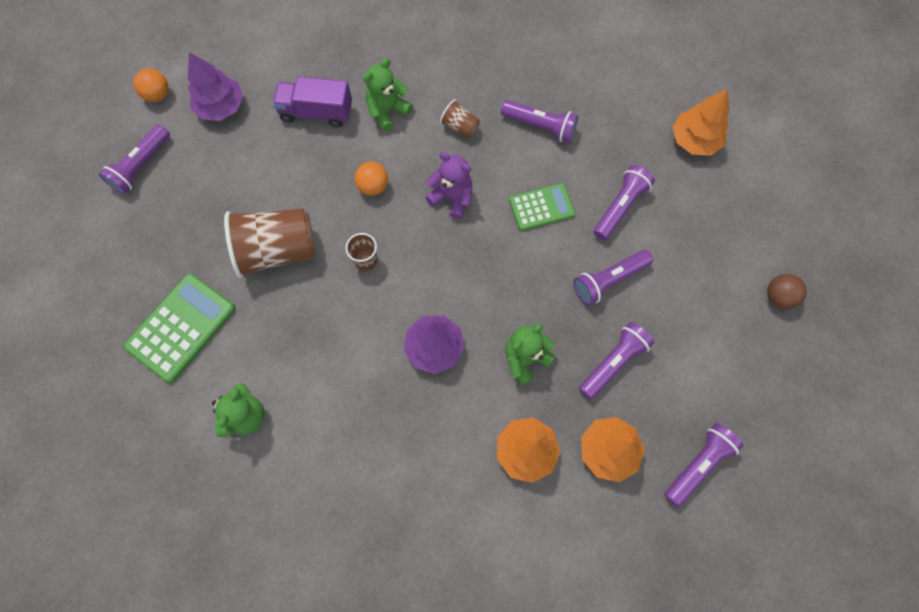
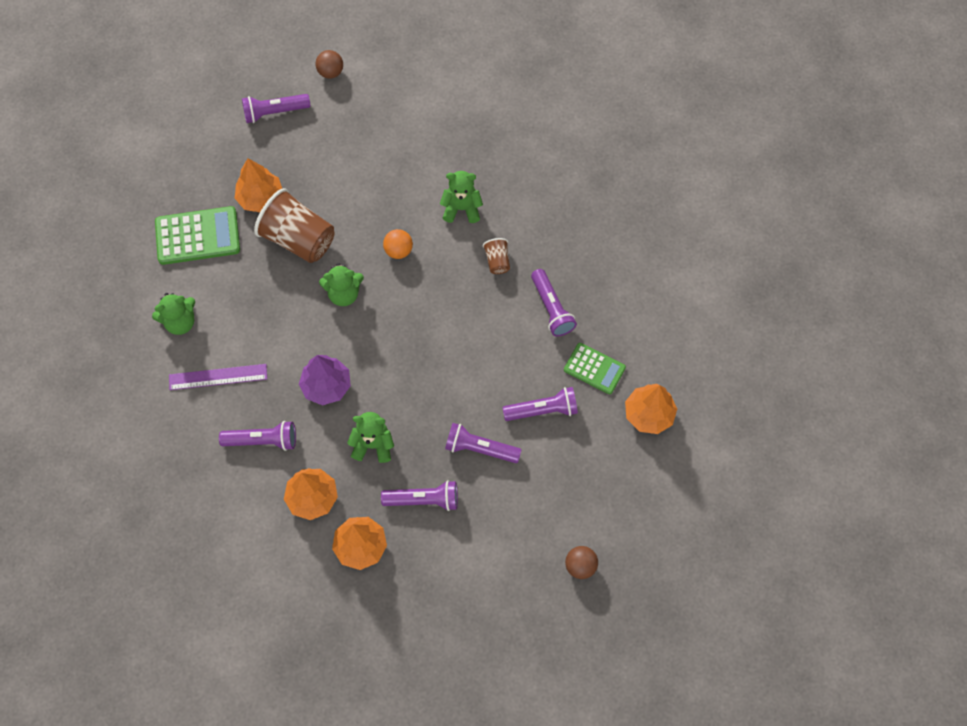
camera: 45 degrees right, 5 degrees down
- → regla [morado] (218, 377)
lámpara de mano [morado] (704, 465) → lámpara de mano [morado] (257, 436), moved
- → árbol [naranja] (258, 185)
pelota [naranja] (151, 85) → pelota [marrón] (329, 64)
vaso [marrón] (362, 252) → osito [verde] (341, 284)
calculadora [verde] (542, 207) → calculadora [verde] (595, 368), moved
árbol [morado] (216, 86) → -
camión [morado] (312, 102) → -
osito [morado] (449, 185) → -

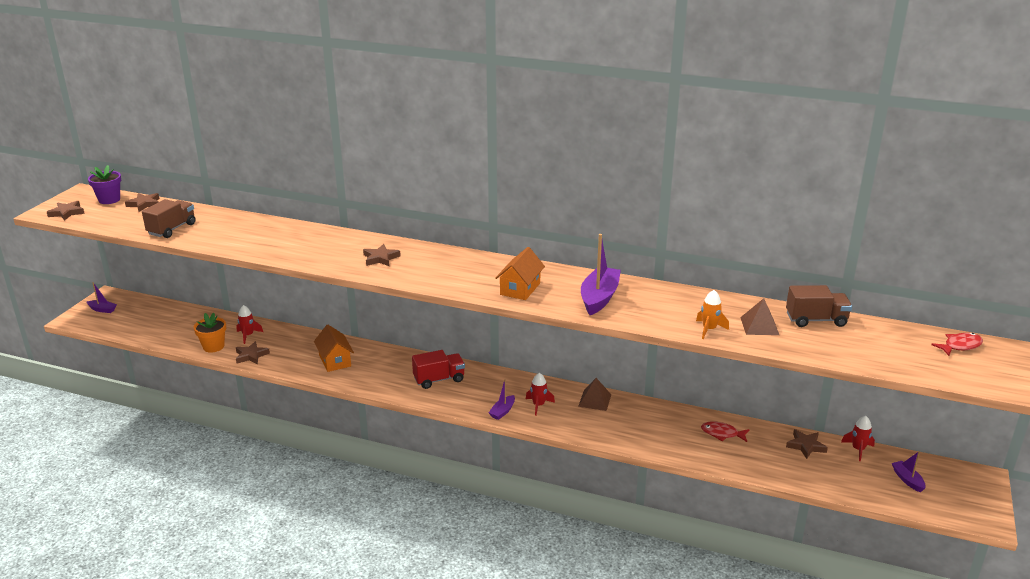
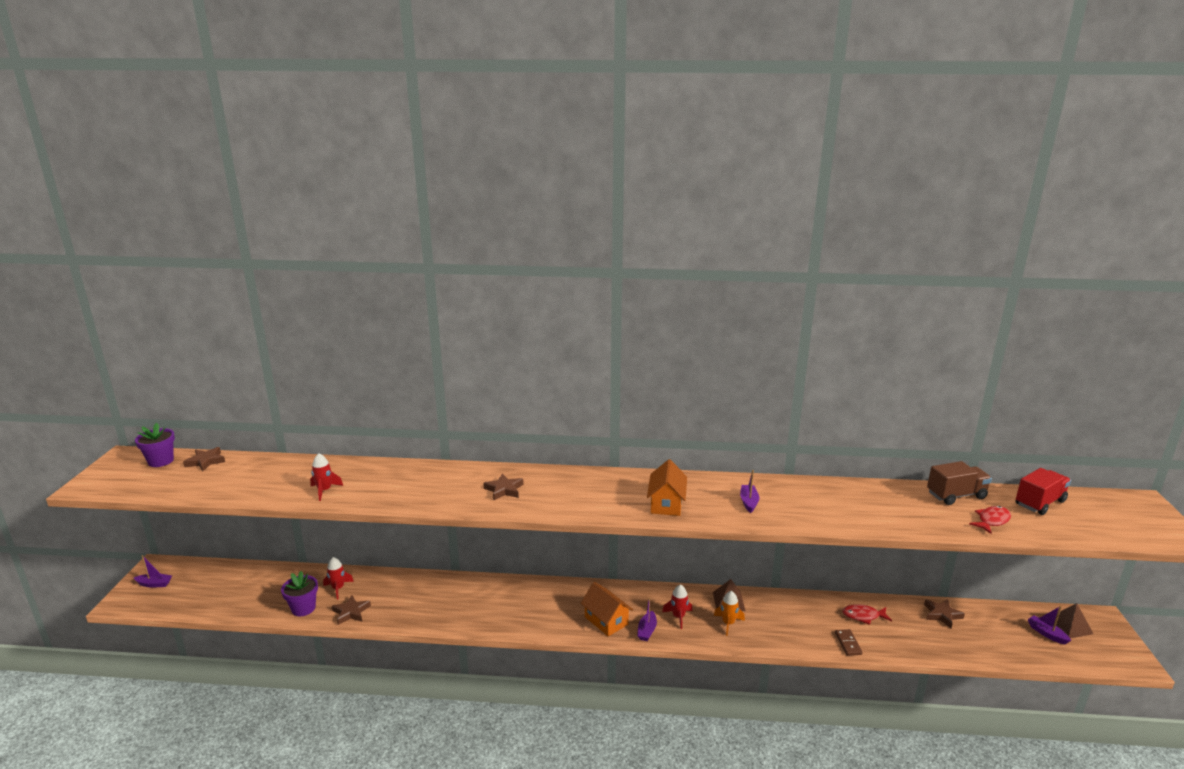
camera: 15 degrees left, 5 degrees down
maceta [naranja] (210, 332) → maceta [morado] (299, 593)
cohete [rojo] (858, 438) → cohete [rojo] (326, 477), moved
casa [naranja] (334, 348) → casa [naranja] (607, 609), moved
cohete [naranja] (712, 314) → cohete [naranja] (729, 613), moved
barco [morado] (601, 274) → barco [morado] (749, 491), x0.52
- → ficha de dominó [marrón] (849, 642)
pez [rojo] (957, 344) → pez [rojo] (990, 520), moved
camión [rojo] (438, 369) → camión [rojo] (1043, 491), moved
pirámide [marrón] (759, 316) → pirámide [marrón] (1073, 621), moved
estrella [marrón] (66, 211) → -
camión [marrón] (169, 218) → -

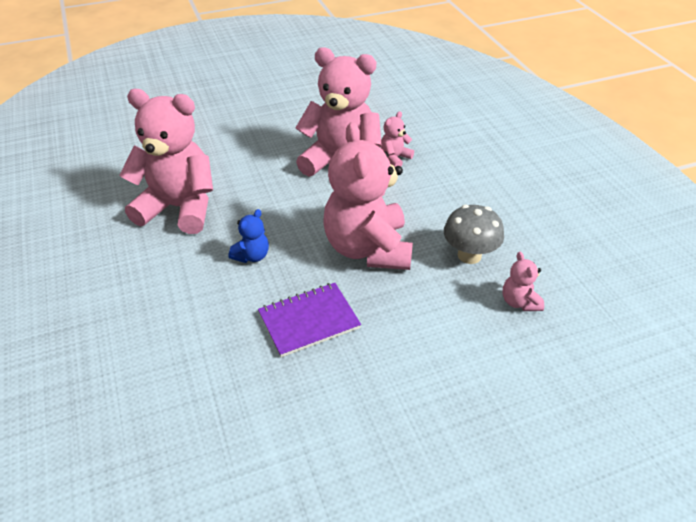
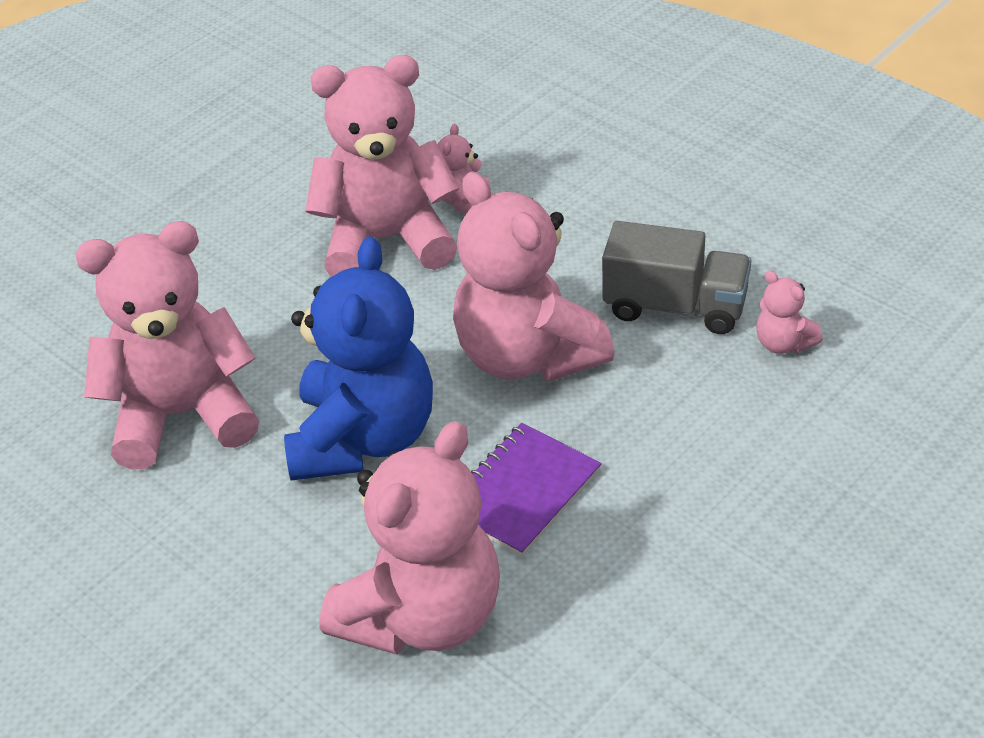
camera: 25 degrees left, 0 degrees up
osito [azul] (249, 236) → osito [azul] (358, 359), x2.37
- → osito [rosa] (410, 538)
seta [gris] (474, 234) → camión [gris] (677, 277)

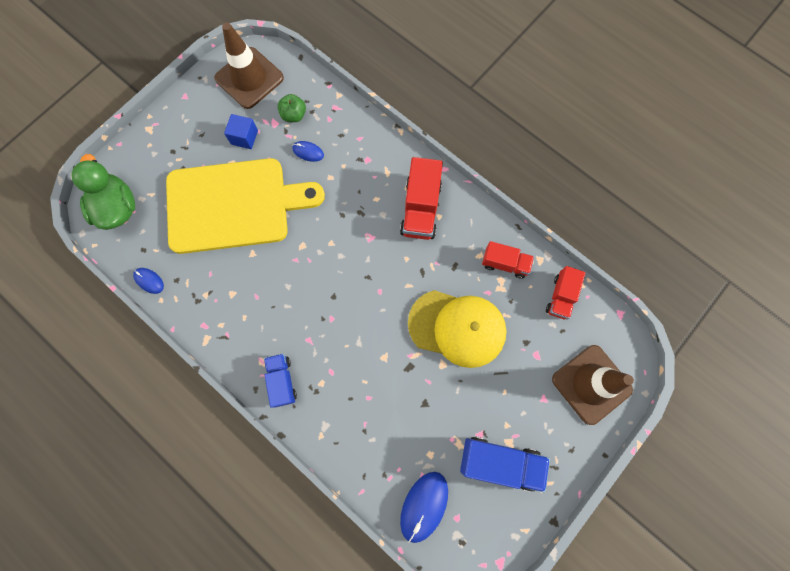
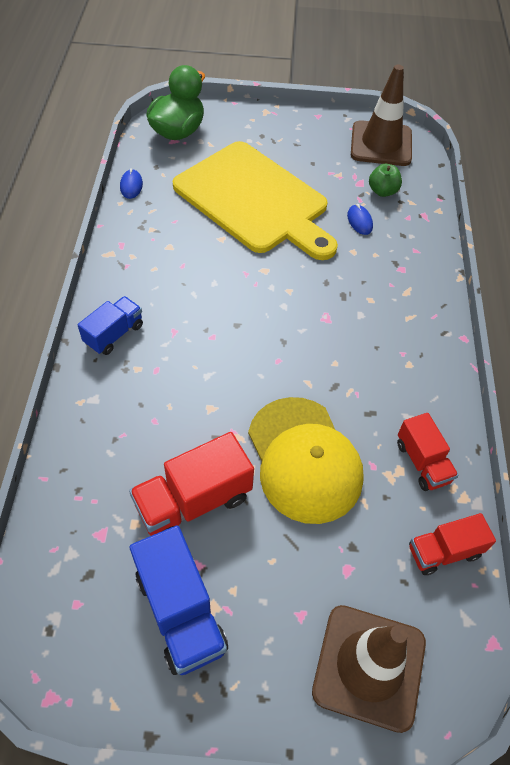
camera: 50 degrees right, 20 degrees down
camión [rojo] (421, 198) → camión [rojo] (191, 484), moved
cubo [azul] (241, 131) → -
ratón [azul] (424, 507) → -

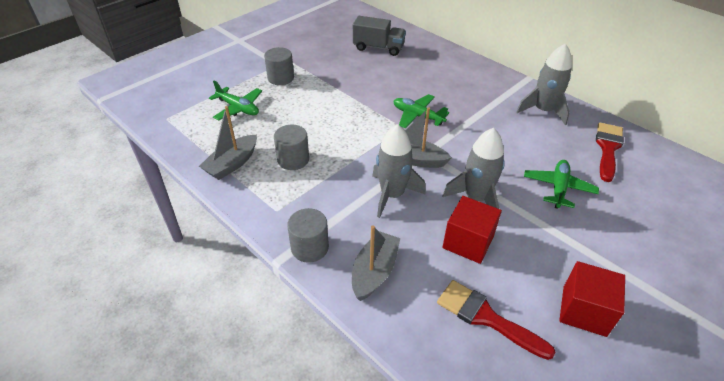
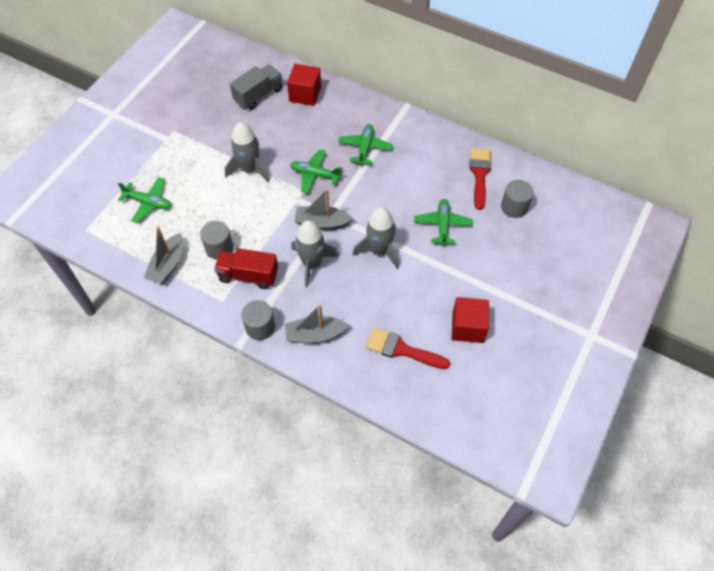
camera: 15 degrees left, 15 degrees up
- → camión [rojo] (246, 268)
cohete [gris] (544, 84) → cohete [gris] (247, 152), moved
camión [gris] (379, 36) → camión [gris] (256, 87), 45 degrees counterclockwise
barco [gris] (376, 263) → barco [gris] (317, 323), 105 degrees counterclockwise
cubo [rojo] (472, 230) → cubo [rojo] (304, 85), moved
- → avión [verde] (365, 145)
cilindro [gris] (279, 66) → cilindro [gris] (517, 199), moved

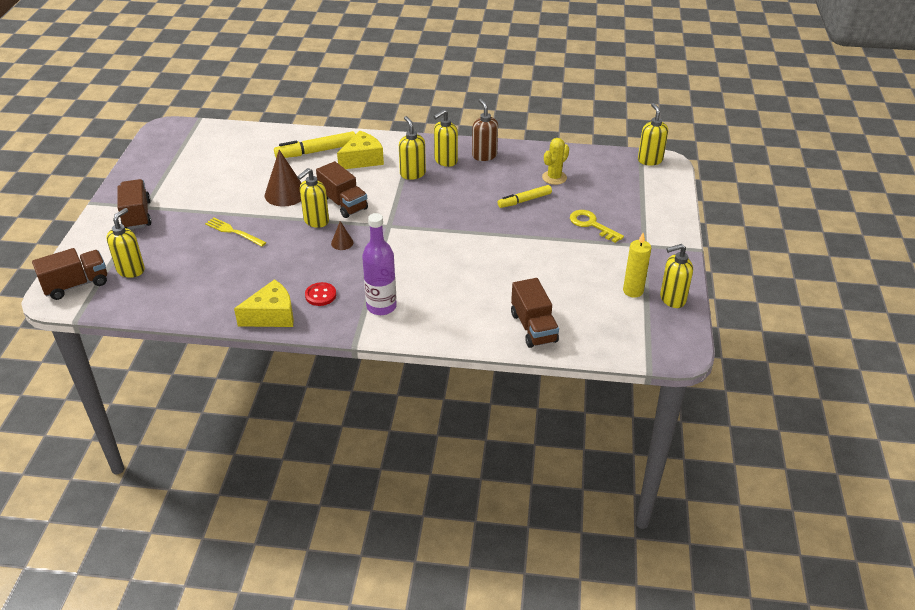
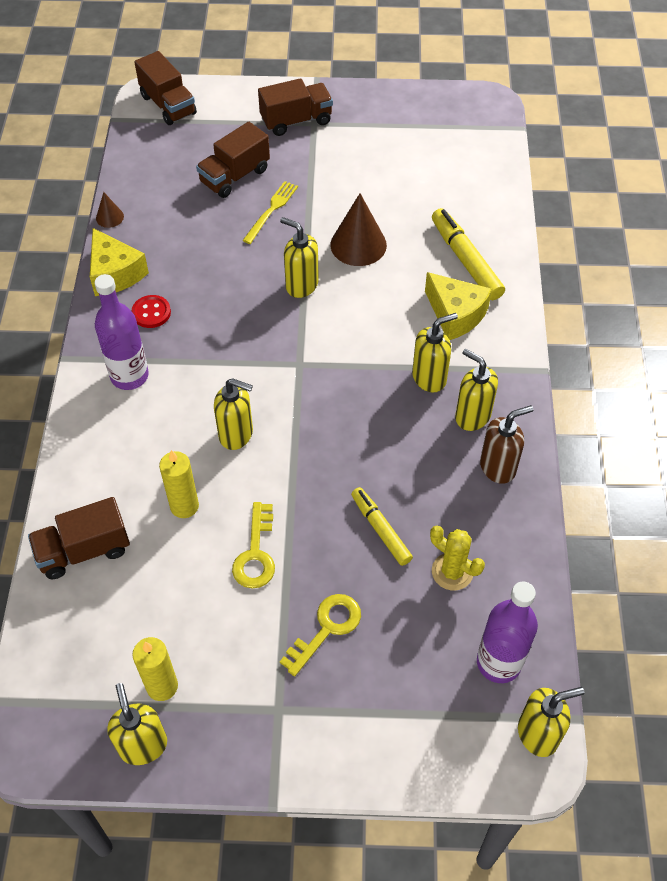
camera: 85 degrees right, 15 degrees up
cono [marrón] (342, 235) → cono [marrón] (110, 210), moved
- → vela [amarillo] (179, 484)
camión [marrón] (342, 189) → camión [marrón] (233, 160), moved
dispensador de jabón [amarillo] (125, 243) → dispensador de jabón [amarillo] (233, 414), moved
- → llave [amarillo] (253, 545)
- → botella [morado] (507, 632)

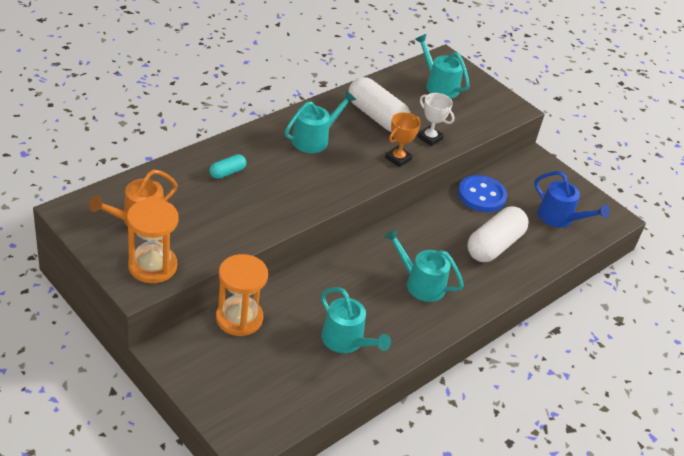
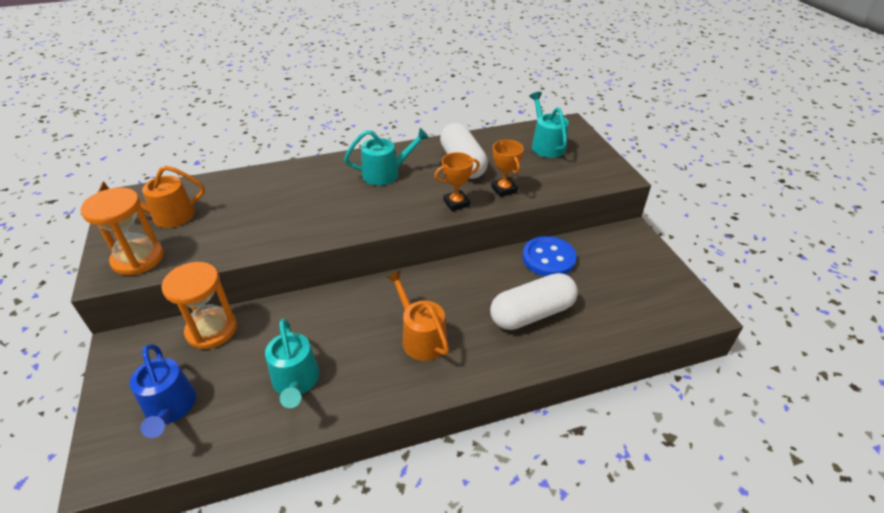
camera: 30 degrees right, 0 degrees up
regadera [azul] (571, 199) → regadera [azul] (163, 391), moved
regadera [turquesa] (424, 265) → regadera [naranja] (417, 315)
trofeo [blanco] (435, 119) → trofeo [naranja] (507, 168)
cápsula [turquesa] (228, 166) → -

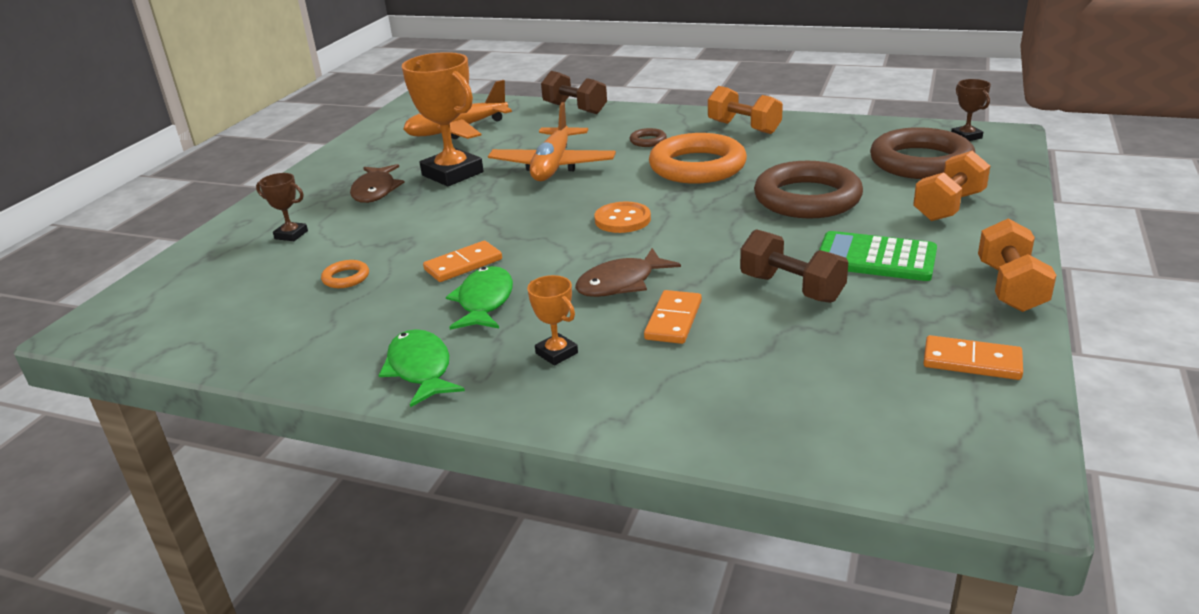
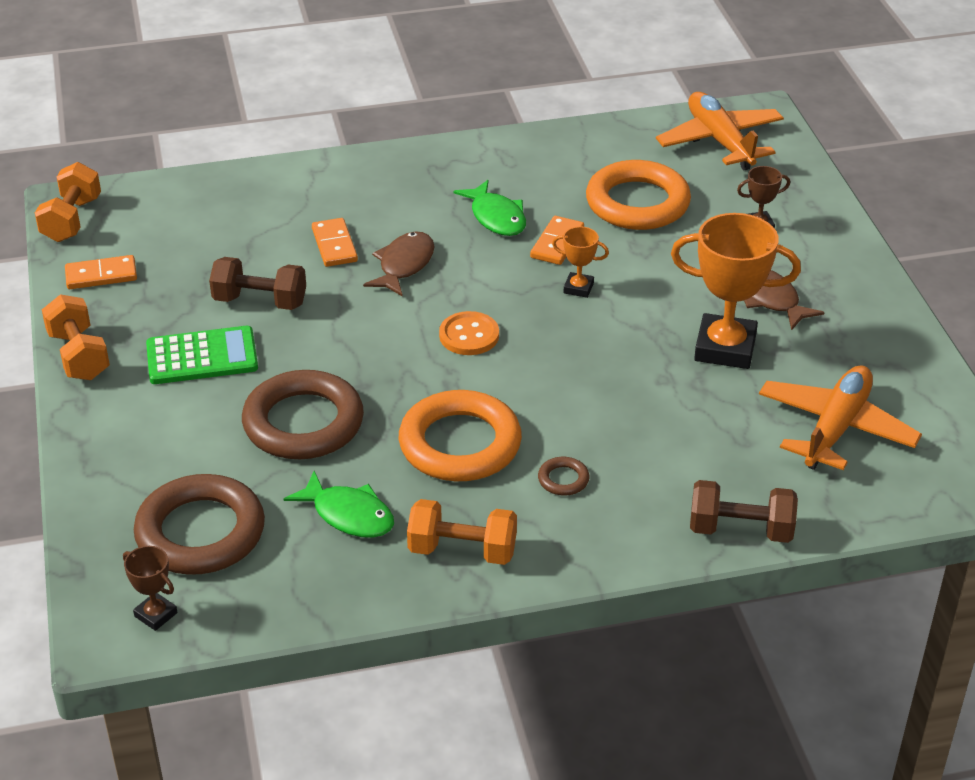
camera: 145 degrees right, 10 degrees up
mancuerna [naranja] (951, 186) → mancuerna [naranja] (68, 202), moved
pez [verde] (422, 368) → pez [verde] (339, 504), moved
trofeo [naranja] (552, 320) → trofeo [naranja] (580, 262), moved
anillo [naranja] (345, 274) → anillo [naranja] (638, 195), x2.44
avión [naranja] (552, 141) → avión [naranja] (720, 131), moved

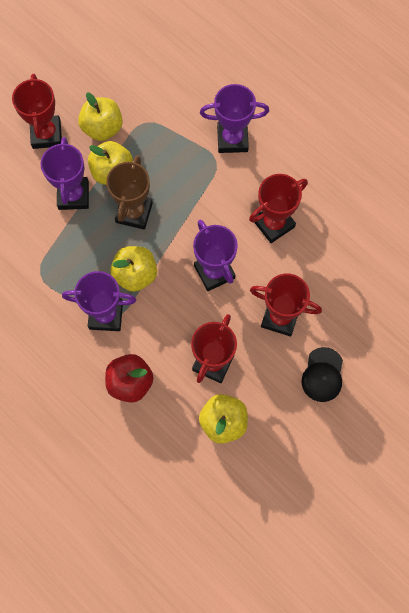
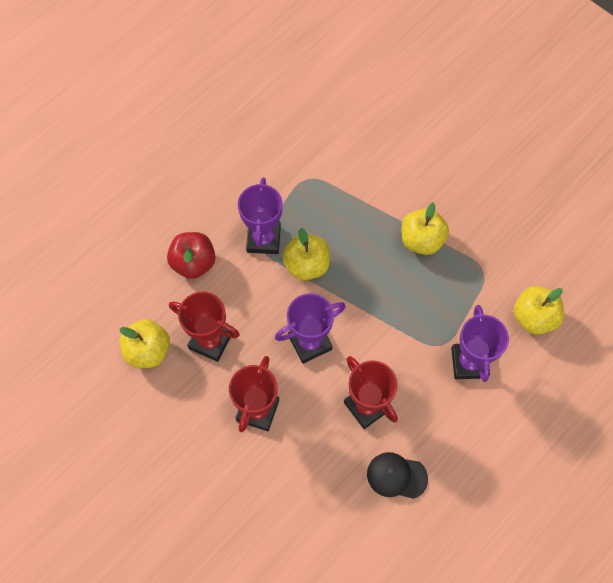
camera: 90 degrees right, 5 degrees down
gorra [negro] (322, 374) → gorra [negro] (397, 475), moved
manzana [amarillo] (100, 116) → manzana [amarillo] (539, 310), moved
trofeo [rojo] (37, 111) → -
trofeo [morado] (64, 173) → -
trofeo [marrón] (129, 193) → -

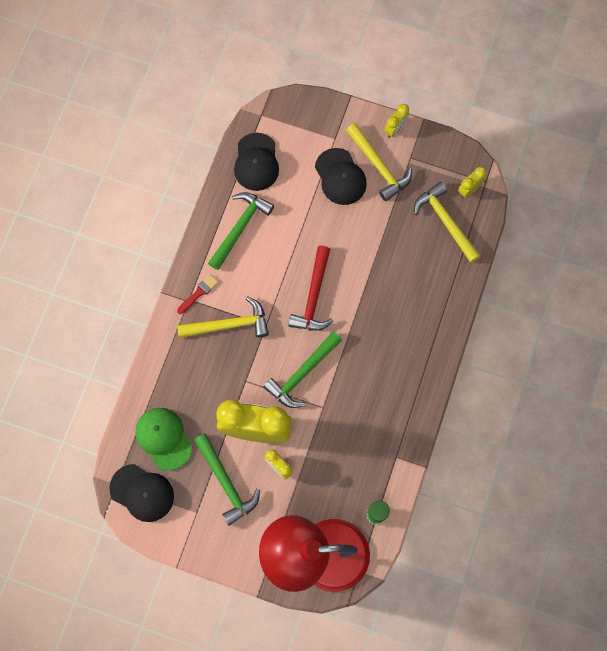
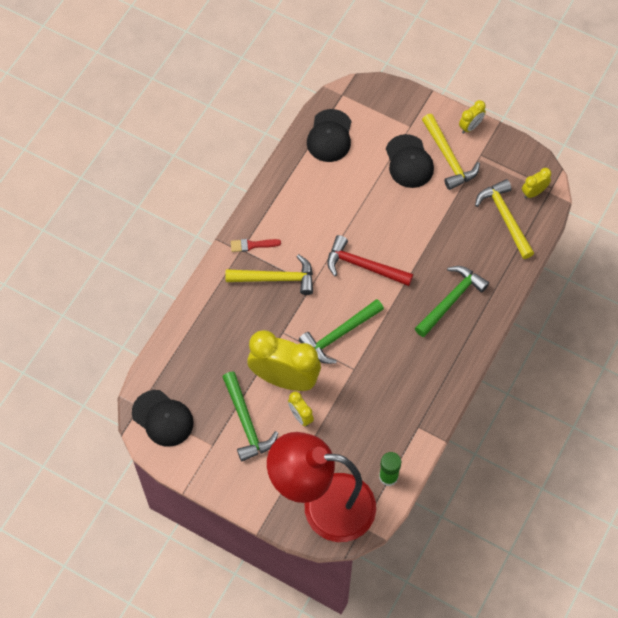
camera: 10 degrees right, 10 degrees down
pincel [rojo] (197, 294) → pincel [rojo] (256, 245), 150 degrees counterclockwise
martillo [rojo] (310, 288) → martillo [rojo] (370, 260), 90 degrees clockwise
martillo [verde] (241, 231) → martillo [verde] (452, 301), moved
gorra [verde] (163, 439) → -

